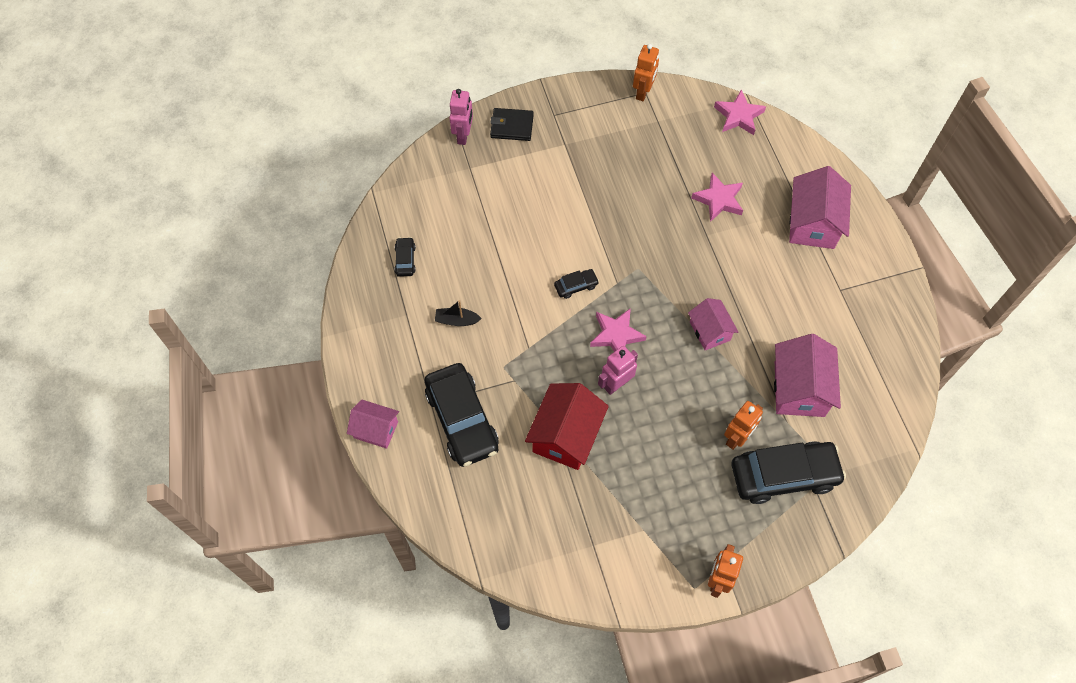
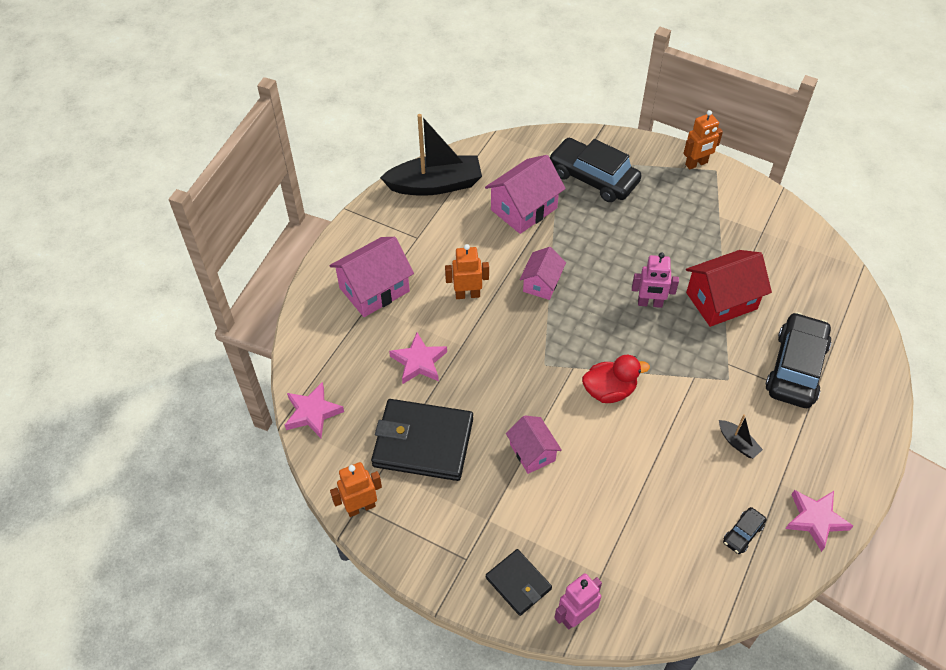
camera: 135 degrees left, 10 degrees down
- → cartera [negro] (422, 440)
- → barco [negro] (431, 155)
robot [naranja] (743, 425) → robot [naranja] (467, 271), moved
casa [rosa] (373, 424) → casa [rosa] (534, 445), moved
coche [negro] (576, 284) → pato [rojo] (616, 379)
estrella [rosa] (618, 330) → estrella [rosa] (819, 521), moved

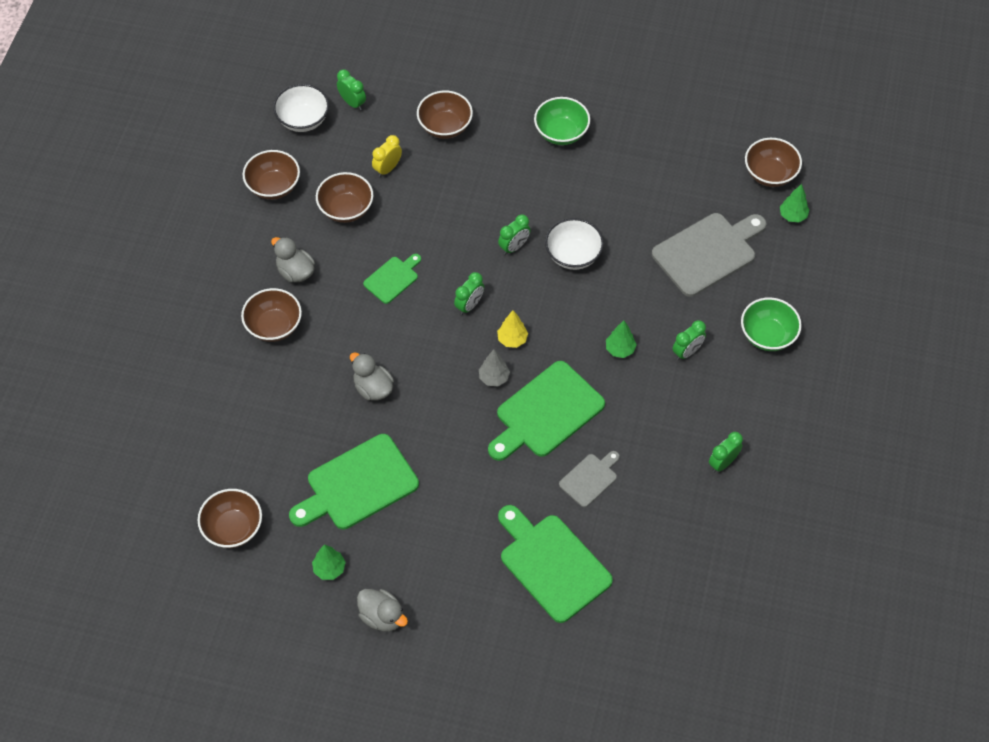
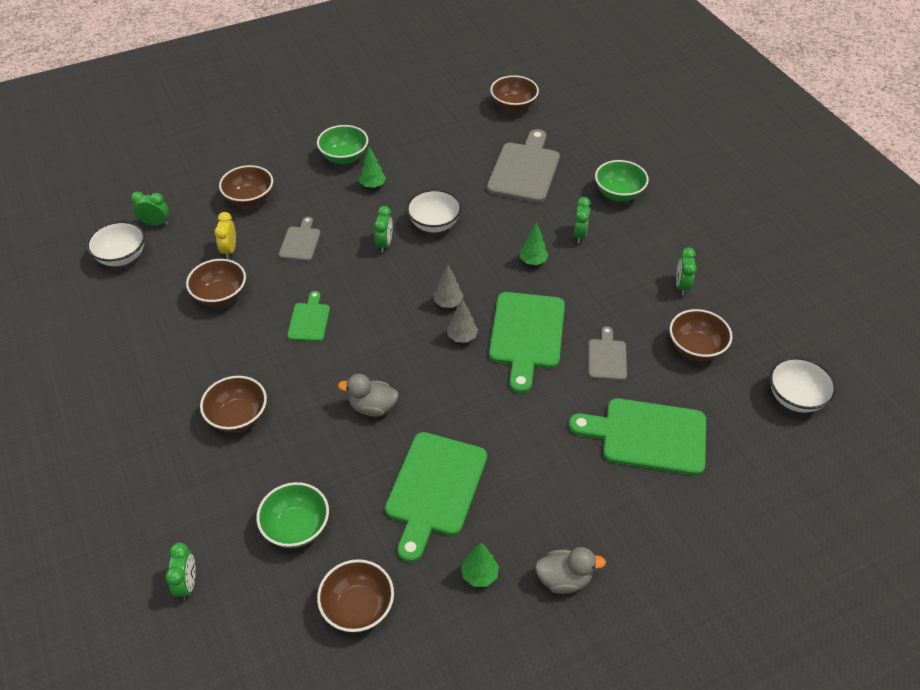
camera: 40 degrees left, 10 degrees down
despertador [verde] (469, 293) → despertador [verde] (180, 571), moved
- → cuenco [verde] (292, 515)
- → tabla de cortar [gris] (300, 239)
árbol [verde] (794, 203) → árbol [verde] (372, 167), moved
árbol [amarillo] (512, 329) → árbol [gris] (448, 286)
cuenco [marrón] (271, 175) → cuenco [marrón] (701, 335), moved
- → cuenco [blanco] (803, 385)
pato [gris] (293, 259) → -

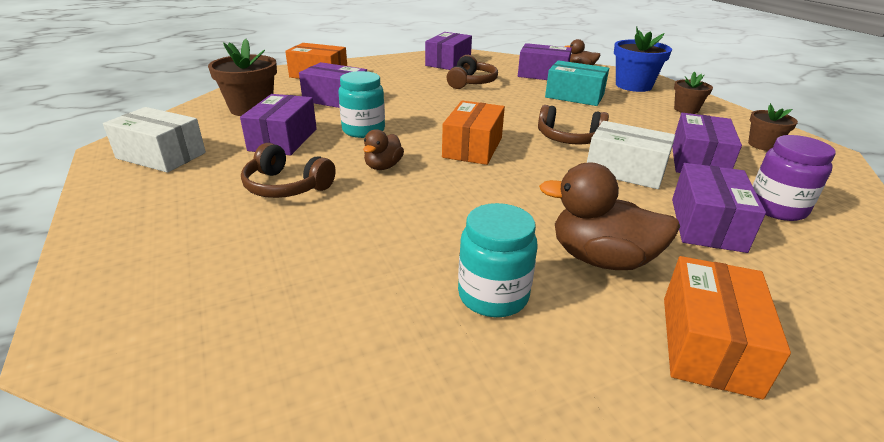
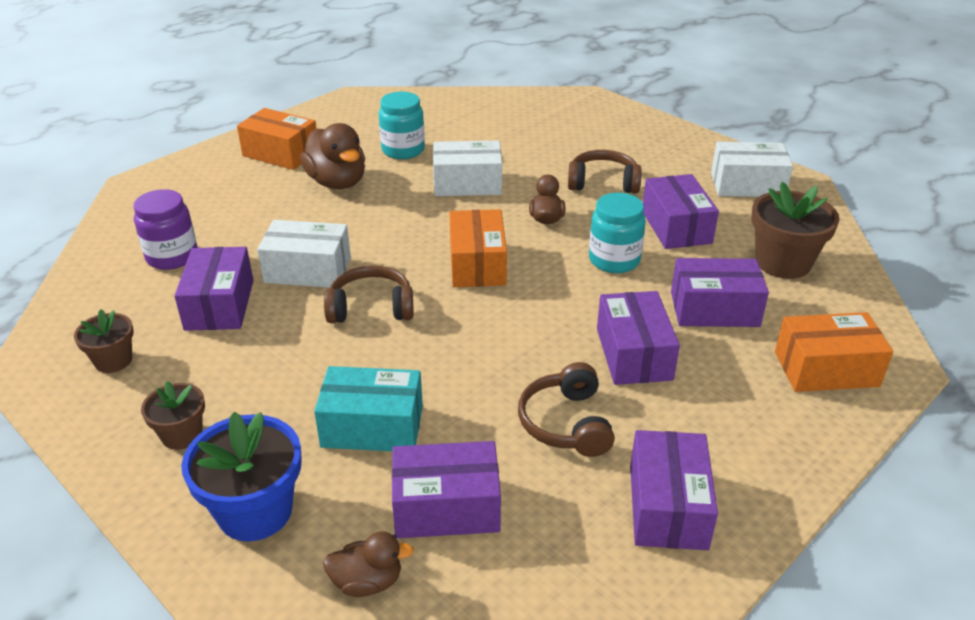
camera: 160 degrees right, 5 degrees up
caja [naranja] (727, 327) → caja [naranja] (276, 139), 60 degrees counterclockwise
pato [marrón] (609, 216) → pato [marrón] (332, 156), 60 degrees clockwise
- → caja [blanco] (467, 168)
caja [morado] (719, 208) → caja [morado] (638, 338), moved

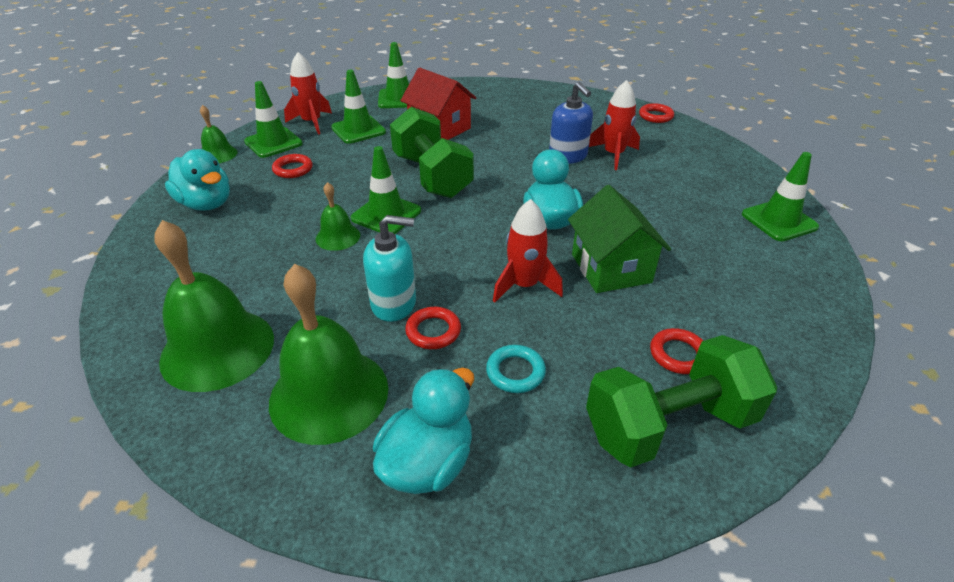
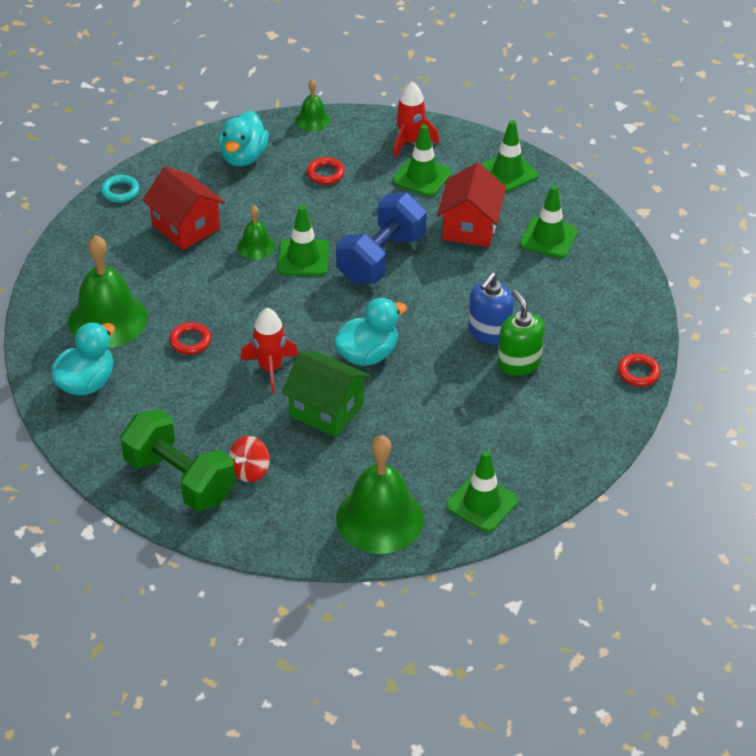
camera: 60 degrees right, 5 degrees up
pato [turquesa] (423, 431) → pato [turquesa] (83, 359), 60 degrees counterclockwise
anillo [turquesa] (516, 369) → anillo [turquesa] (120, 189), moved
- → casa [rojo] (183, 208)
anillo [rojo] (676, 351) → peonza [rojo] (249, 459)
casa [verde] (619, 239) → casa [verde] (326, 394), 75 degrees clockwise
mancuerna [verde] (432, 152) → mancuerna [azul] (381, 238)
campana [verde] (214, 306) → campana [verde] (380, 494), moved
cohete [rojo] (614, 125) → dispensador de jabón [verde] (521, 333)
cono de tráfico [verde] (273, 119) → cono de tráfico [verde] (549, 221), moved
dispensador de jabón [turquesa] (389, 268) → -

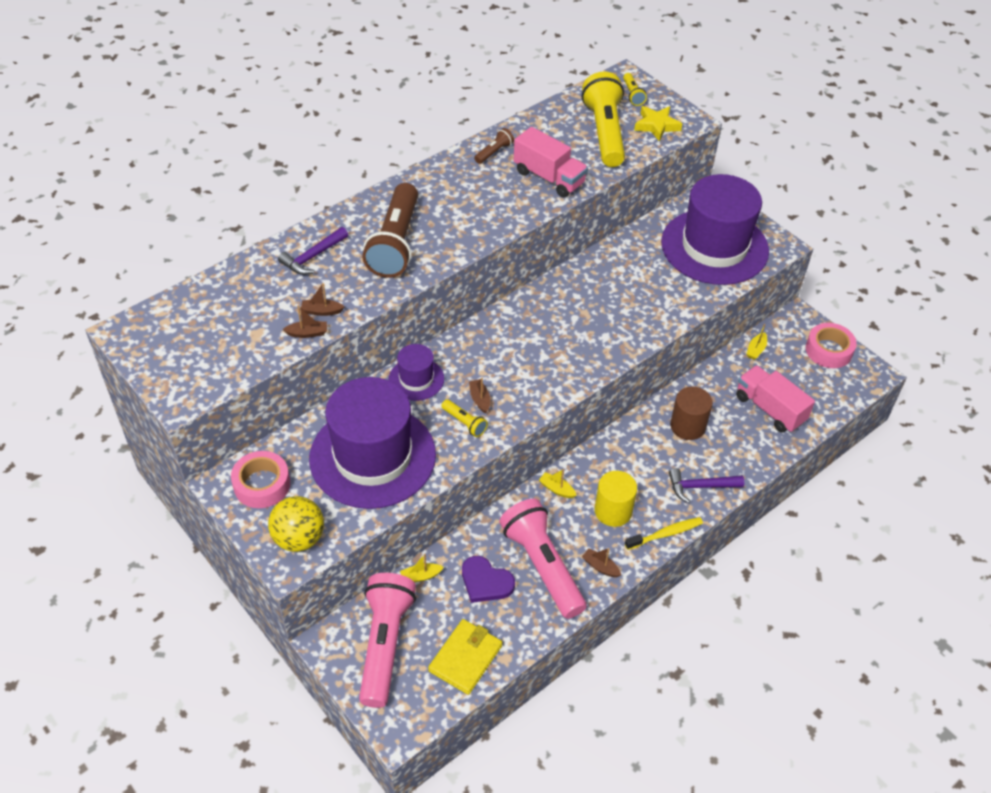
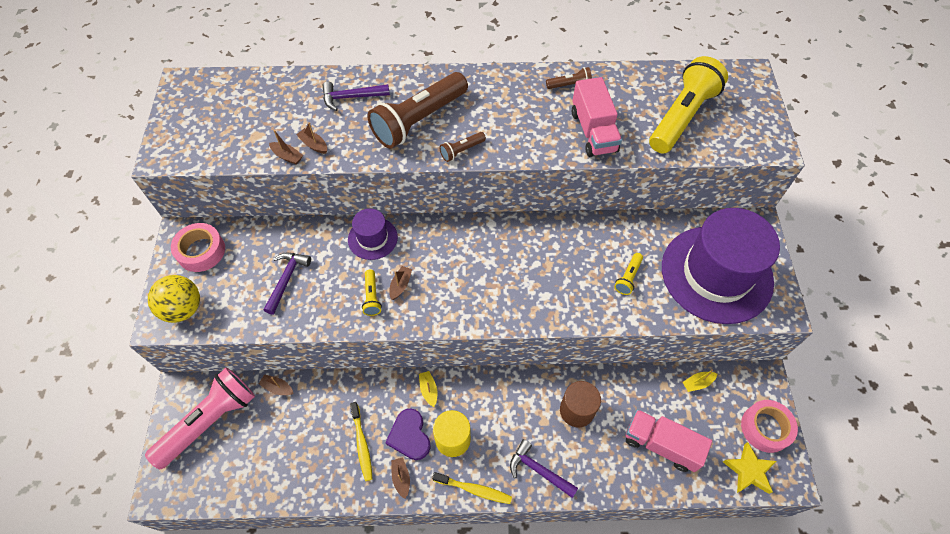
camera: 40 degrees right, 10 degrees up
barco [amarillo] (422, 568) → barco [marrón] (276, 384)
sombrero [morado] (372, 443) → martillo [morado] (287, 284)
lámpara de mano [rosa] (543, 559) → cepillo de dientes [amarillo] (361, 441)
corazón [morado] (488, 579) → corazón [morado] (408, 434), moved
- → lámpara de mano [marrón] (462, 147)
lámpara de mano [amarillo] (635, 89) → lámpara de mano [amarillo] (628, 274), moved
camión [rosa] (775, 398) → camión [rosa] (668, 440), 60 degrees counterclockwise
estrella [amarillo] (658, 124) → estrella [amarillo] (750, 468), moved
cartera [amarillo] (465, 657) → -

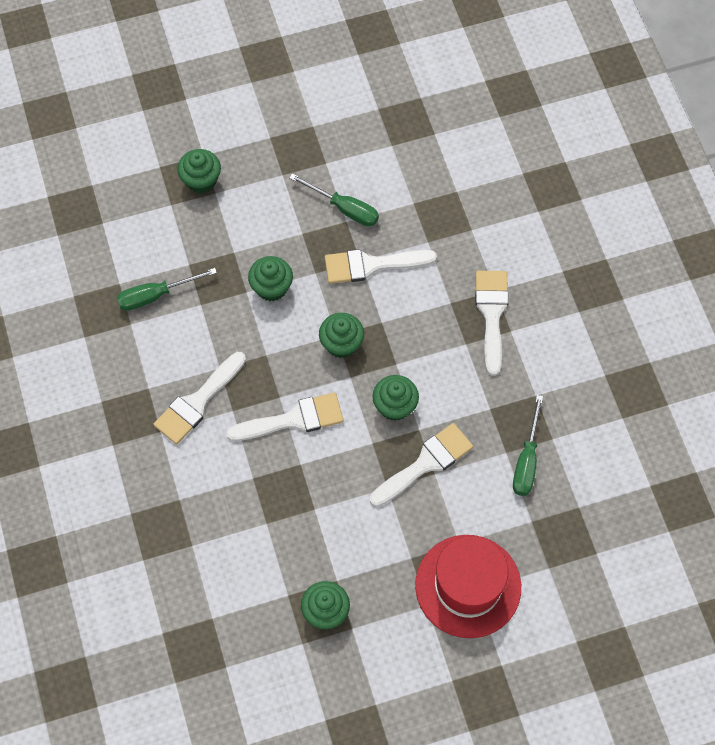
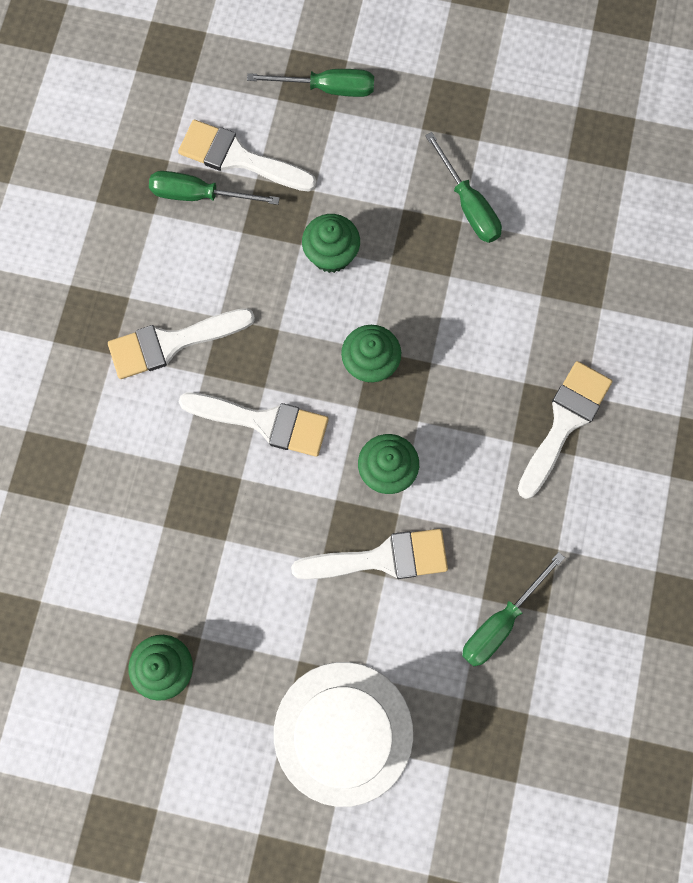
camera: 30 degrees right, 10 degrees up
pincel [blanco] (381, 266) → pincel [blanco] (247, 156), moved
magdalena [verde] (199, 171) → destornillador [verde] (310, 83)
sombrero [rojo] (468, 586) → sombrero [blanco] (343, 734)

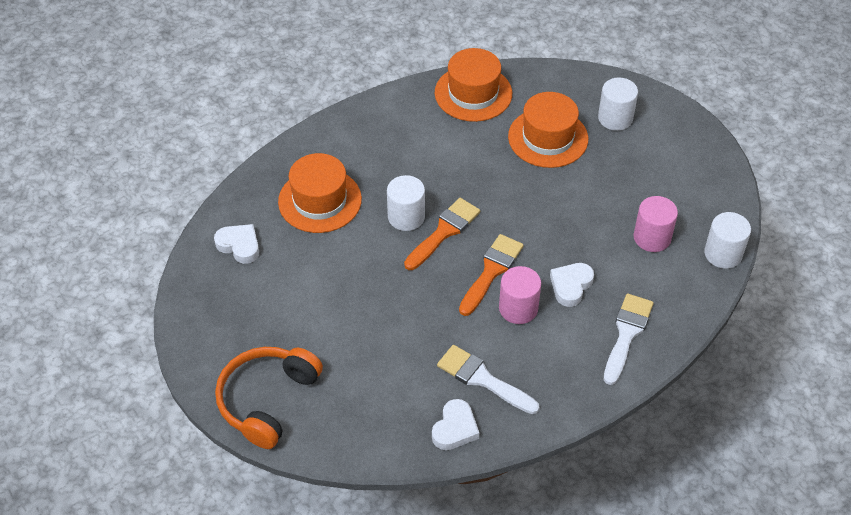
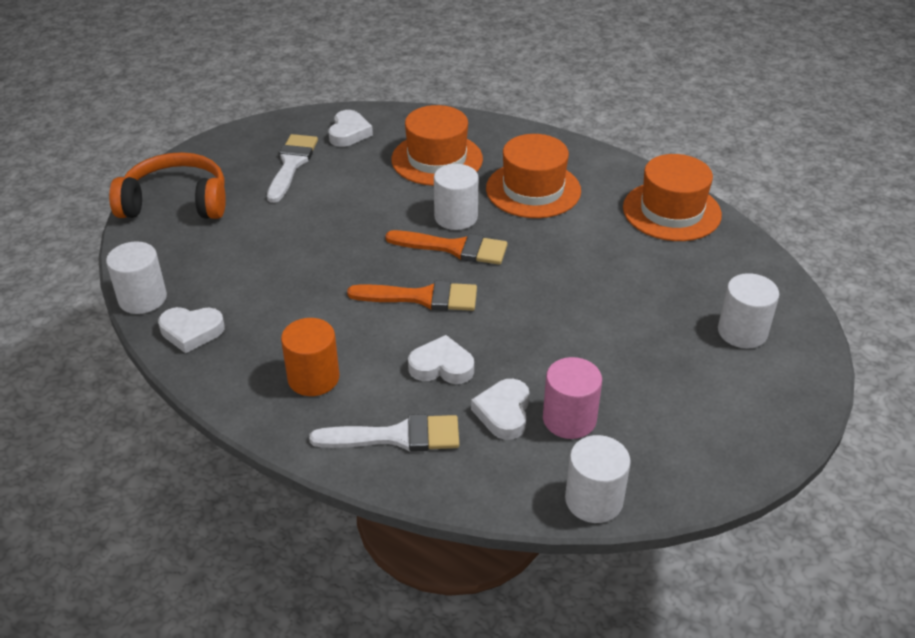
camera: 65 degrees right, 10 degrees down
- → cilindro [blanco] (136, 277)
pincel [blanco] (488, 379) → pincel [blanco] (292, 168), moved
- → cilindro [naranja] (310, 357)
- → corazón [blanco] (500, 409)
sombrero [naranja] (548, 130) → sombrero [naranja] (533, 176), moved
cilindro [rosa] (520, 295) → -

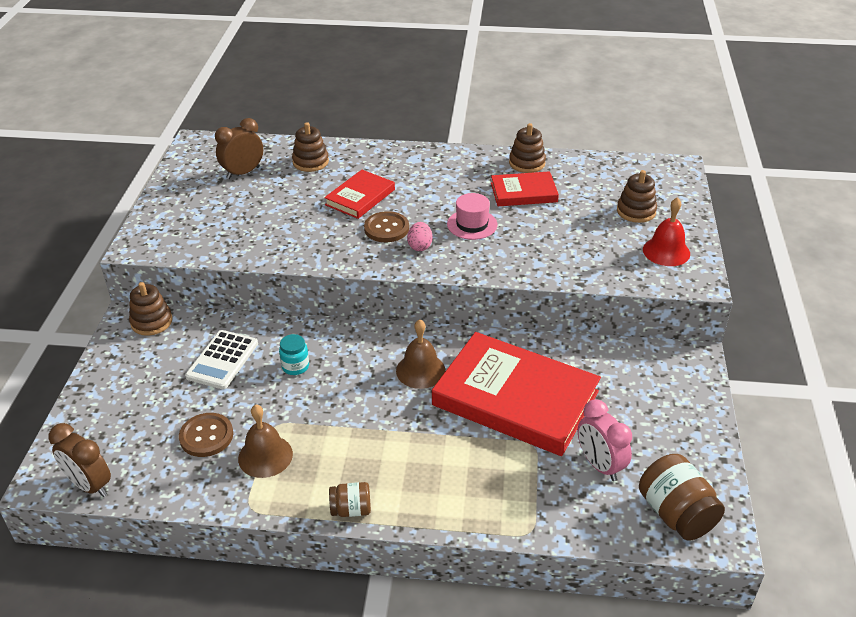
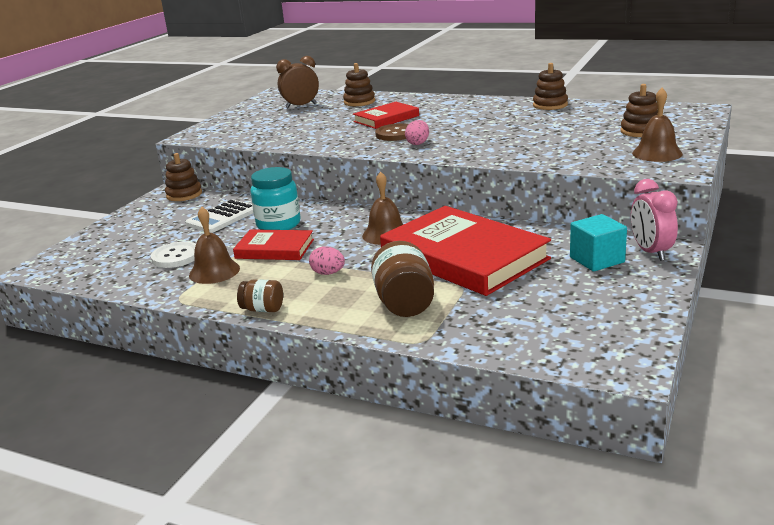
camera: 20 degrees right, 15 degrees down
botón [marrón] (206, 435) → botón [blanco] (173, 255)
libro [rojo] (525, 188) → libro [rojo] (273, 244), moved
tarro [turquesa] (294, 354) → tarro [turquesa] (275, 198), x1.76
- → huevo [rosa] (327, 261)
tarro [marrón] (682, 497) → tarro [marrón] (402, 279), moved
- → cubo [turquesa] (598, 242)
despertador [rosa] (605, 440) → despertador [rosa] (654, 220), moved
campana [rojo] (666, 231) → campana [marrón] (657, 125)
despertador [marrón] (79, 460) → -
sombrero [rosa] (472, 216) → -

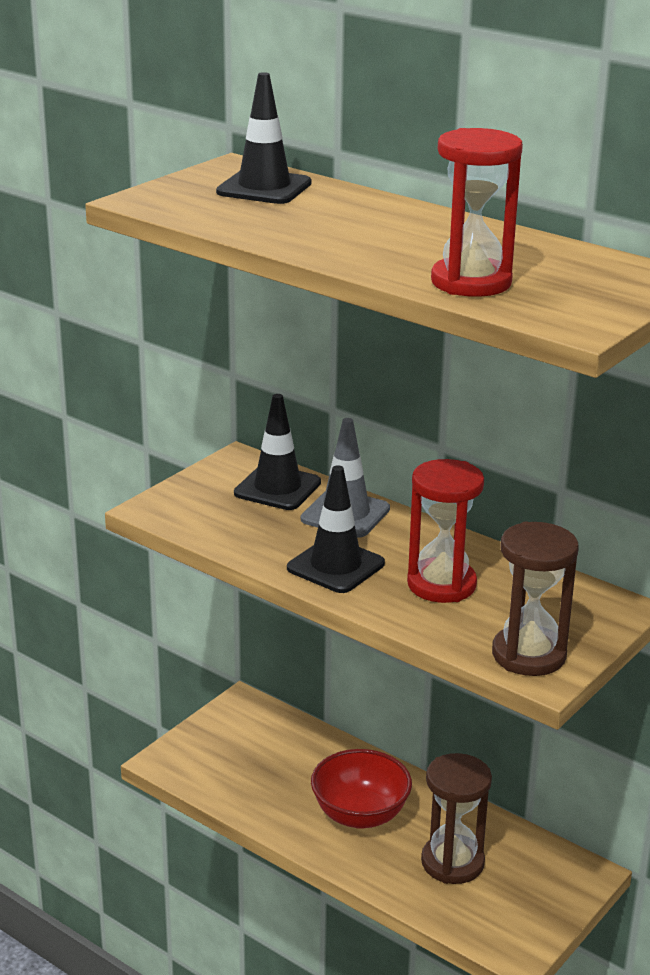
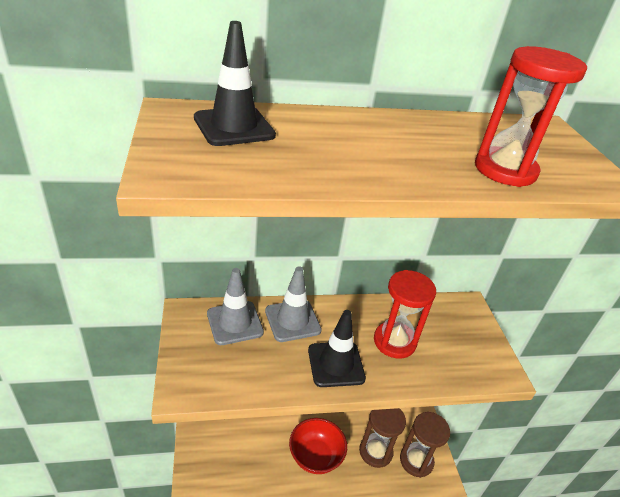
camera: 50 degrees left, 10 degrees up
cono de tráfico [negro] (277, 452) → cono de tráfico [gris] (235, 306)
reloj de arena [marrón] (535, 598) → reloj de arena [marrón] (425, 445), moved

